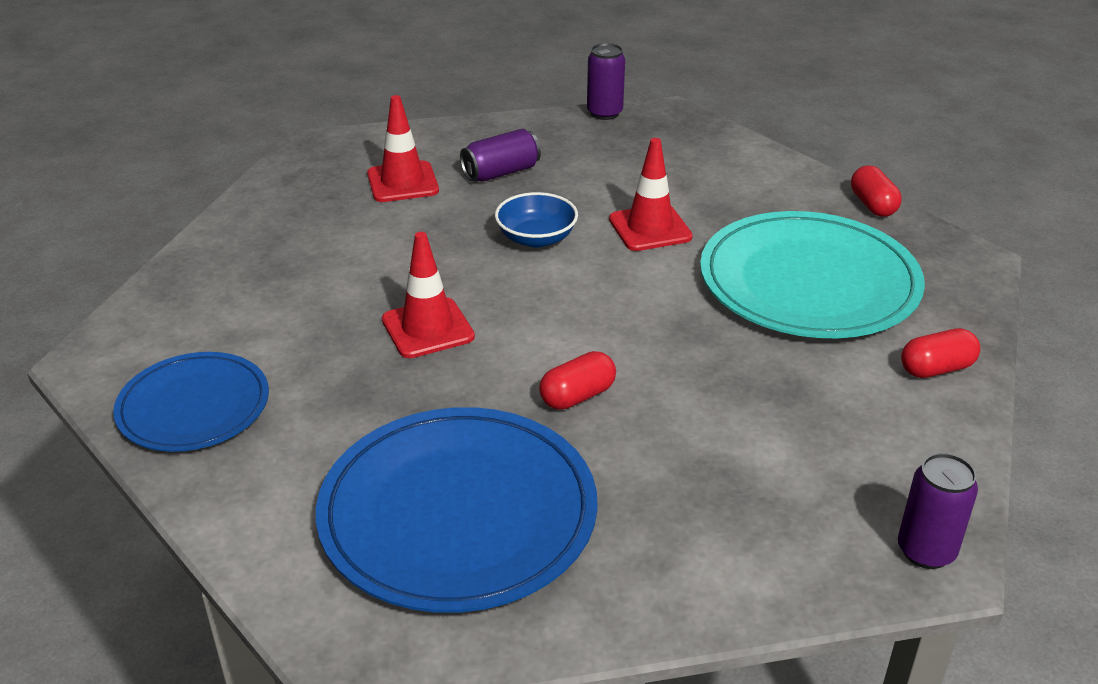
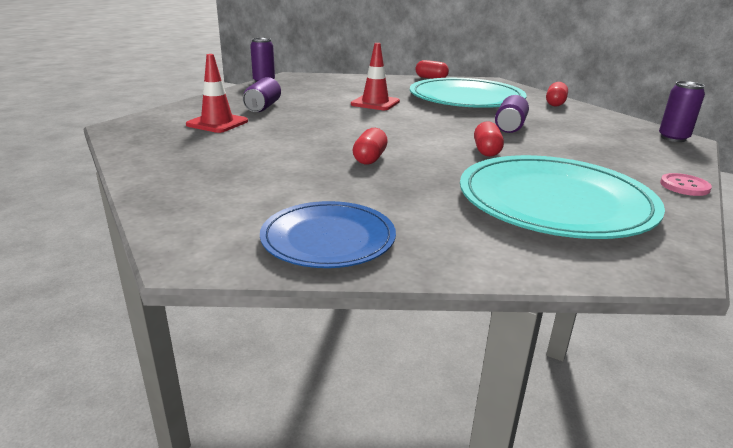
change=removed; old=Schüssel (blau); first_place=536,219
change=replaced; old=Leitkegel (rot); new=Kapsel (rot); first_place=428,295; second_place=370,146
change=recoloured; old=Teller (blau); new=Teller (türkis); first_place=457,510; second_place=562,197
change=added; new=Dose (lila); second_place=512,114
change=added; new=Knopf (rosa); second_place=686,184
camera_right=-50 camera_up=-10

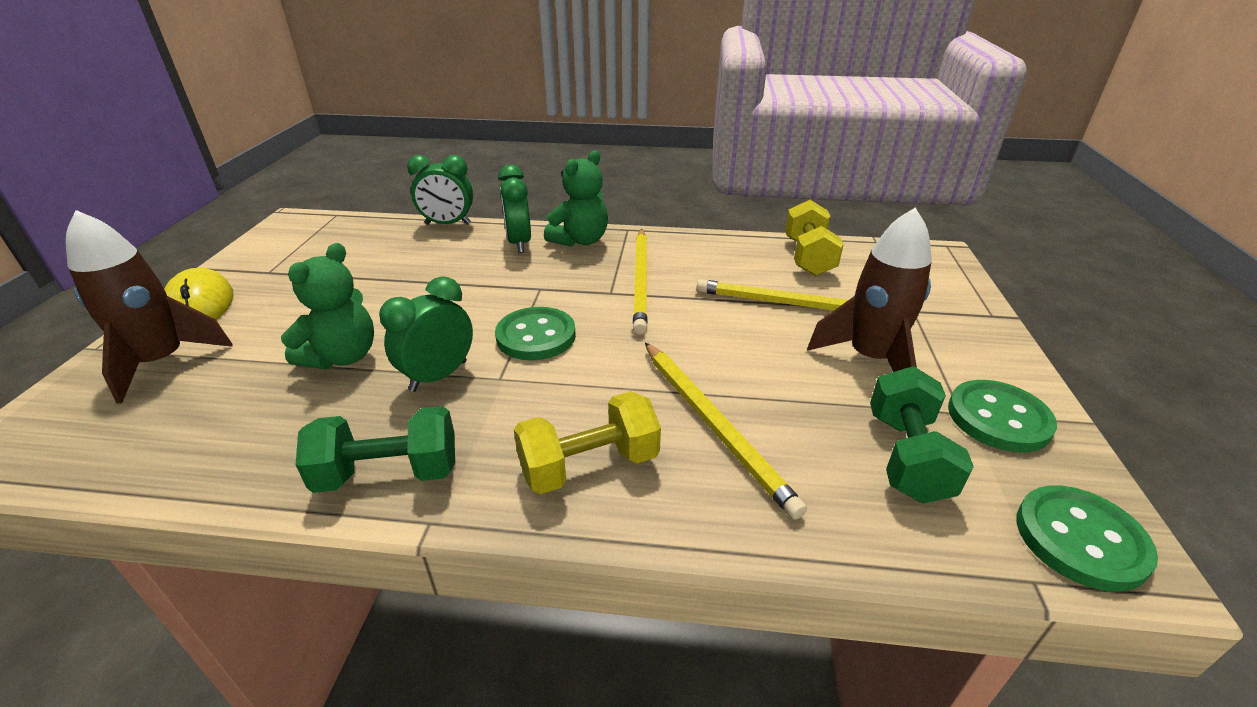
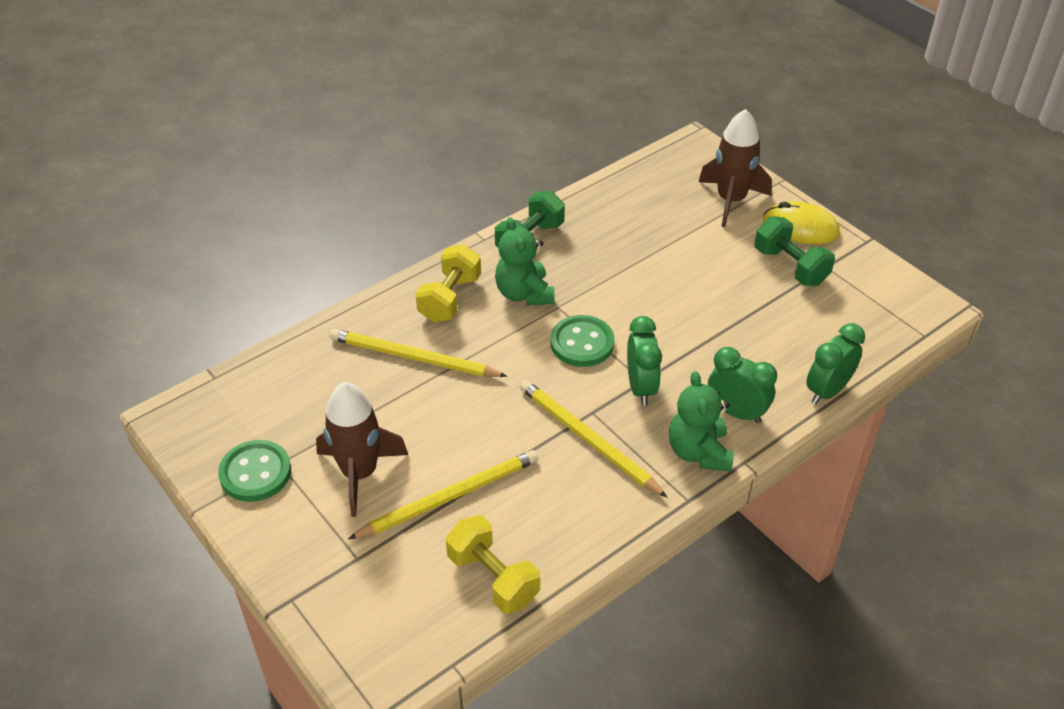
change=moved; old=Teddybär (grün); first_place=327,306; second_place=525,261
change=moved; old=Wecker (grün); first_place=426,334; second_place=644,360
change=moved; old=Hantel (grün); first_place=922,435; second_place=794,251
change=removed; old=Knopf (grün); first_place=1087,538
camera_right=135 camera_up=10

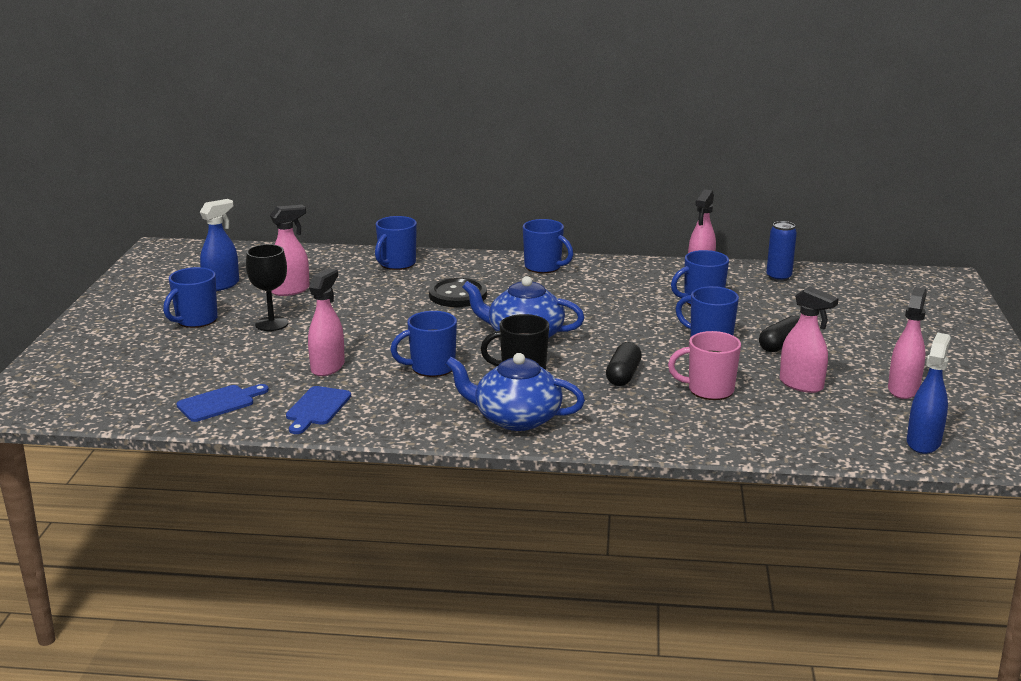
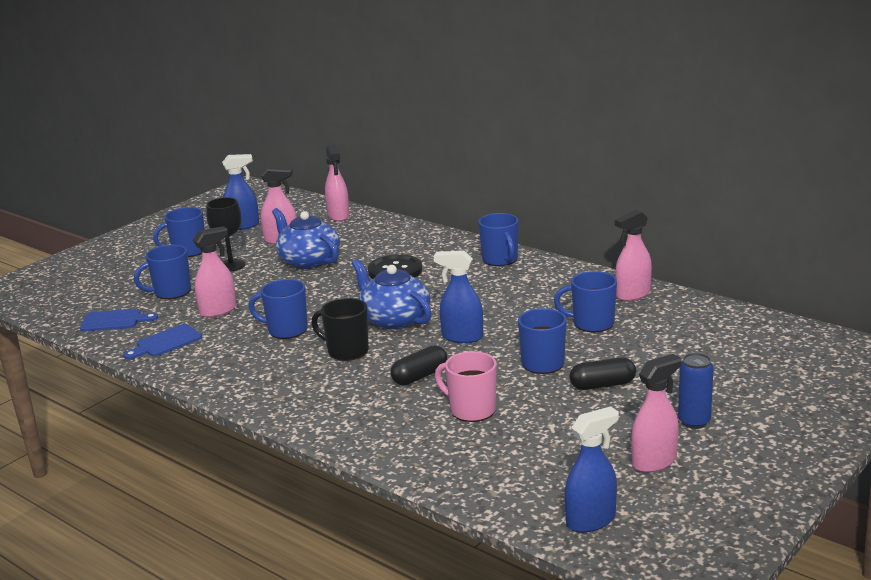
change=moved; old=Tasse (blau); first_place=396,243; second_place=162,272
change=moved; old=Dose (blau); first_place=781,251; second_place=696,391
change=moved; old=Sprühflasche (rosa); first_place=809,339; second_place=337,183
change=moved; old=Teekanne (blau); first_place=515,392; second_place=306,238
change=added; new=Sprühflasche (blau); second_place=458,297
camera_right=35 camera_up=0

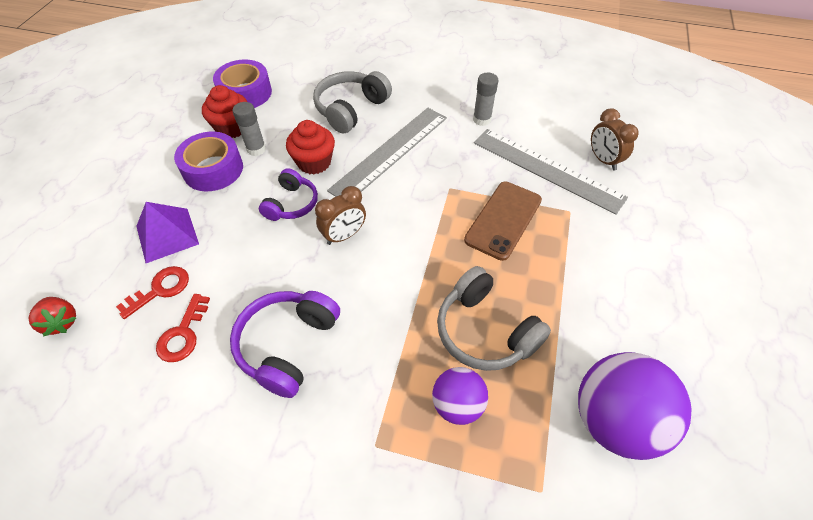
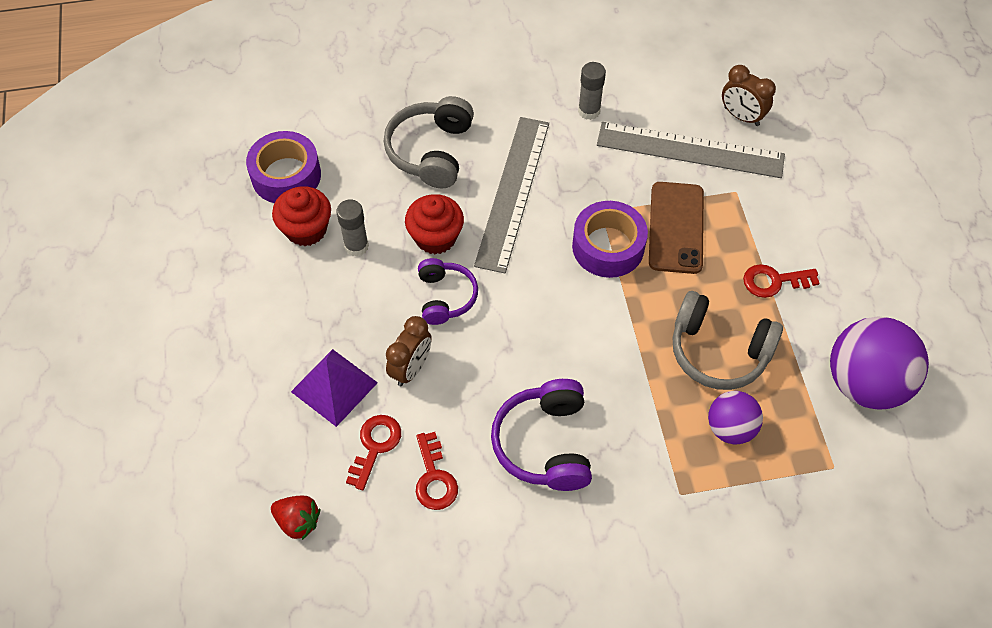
change=moved; old=Klebeband (lila); first_place=208,161; second_place=610,239
change=moved; old=Wecker (braun); first_place=340,215; second_place=409,351
change=added; new=Schlüssel (rot); second_place=781,281
camera_right=-25 camera_up=5

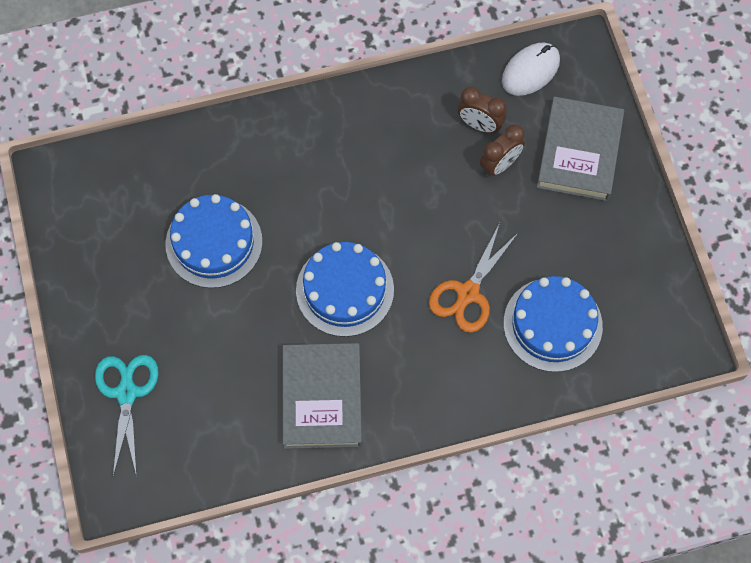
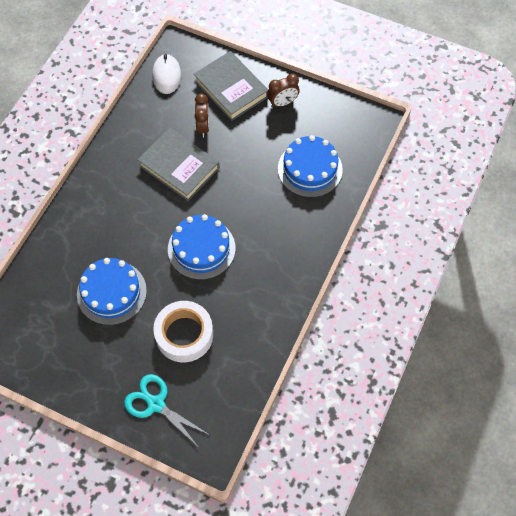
change=moved; old=Wecker (braun); first_place=482,110; second_place=283,91
change=removed; old=Schere (orange); first_place=474,278
change=moved; old=Buch (grau); first_place=322,396; second_place=178,164
change=added; new=Klebeband (weiß); second_place=183,331
camera_right=-50 camera_up=-5

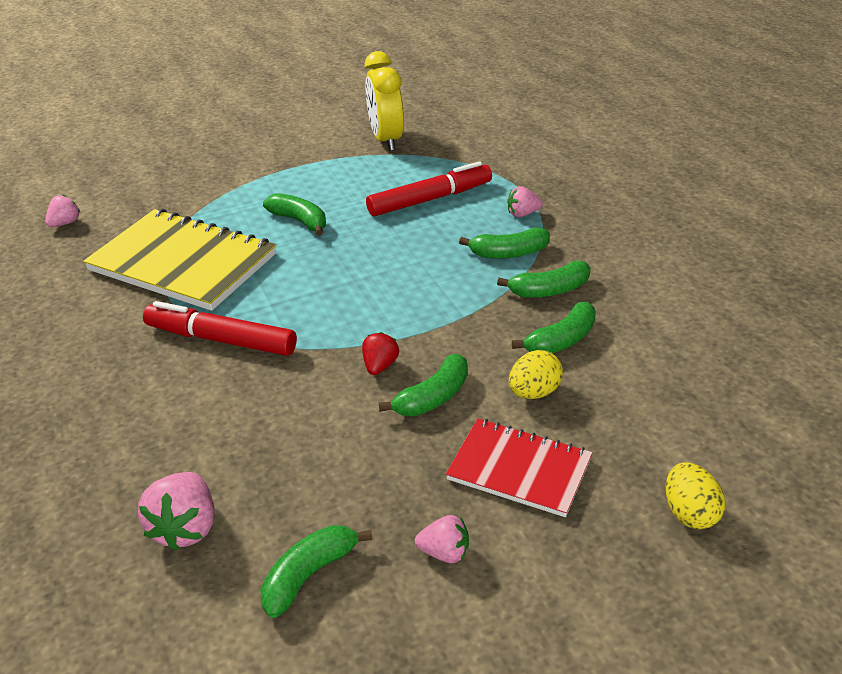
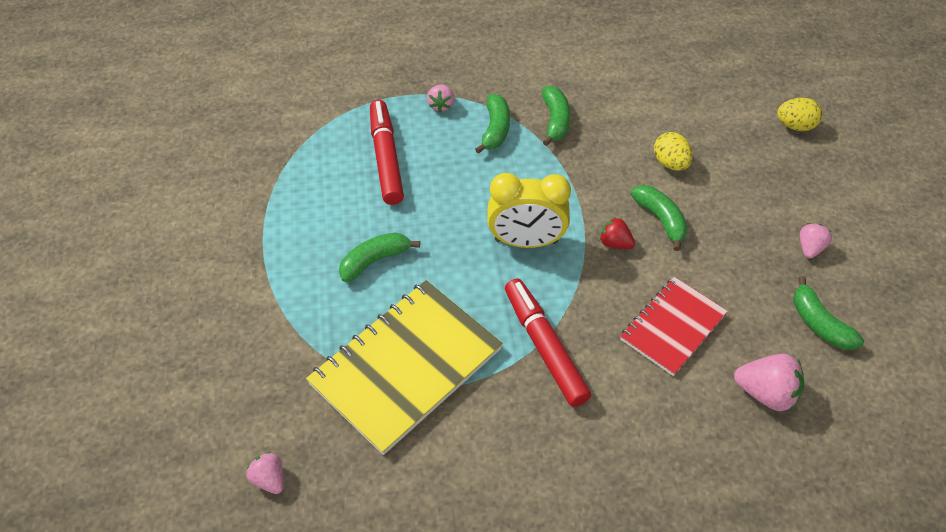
change=moved; old=Wecker (gelb); first_place=384,101; second_place=529,210
change=turned; old=Filzstift (rot); first_place=220,328; second_place=548,343; degrees=120
change=removed; old=Banane (grün); first_place=554,327
change=moved; old=Notizbuch (rot); first_place=519,468; second_place=674,326
camera_right=-75 camera_up=15

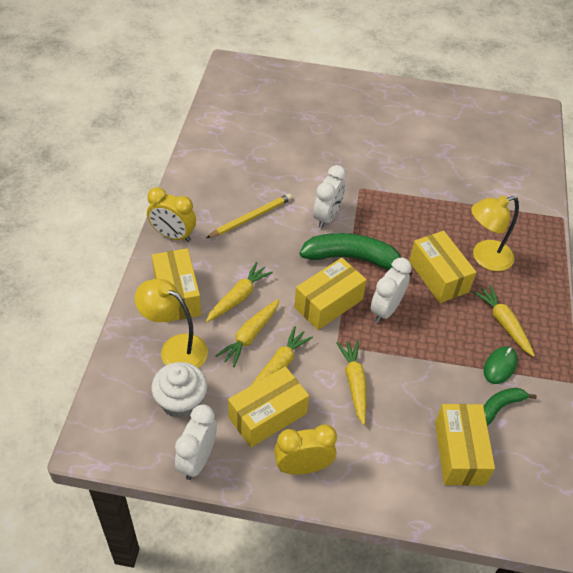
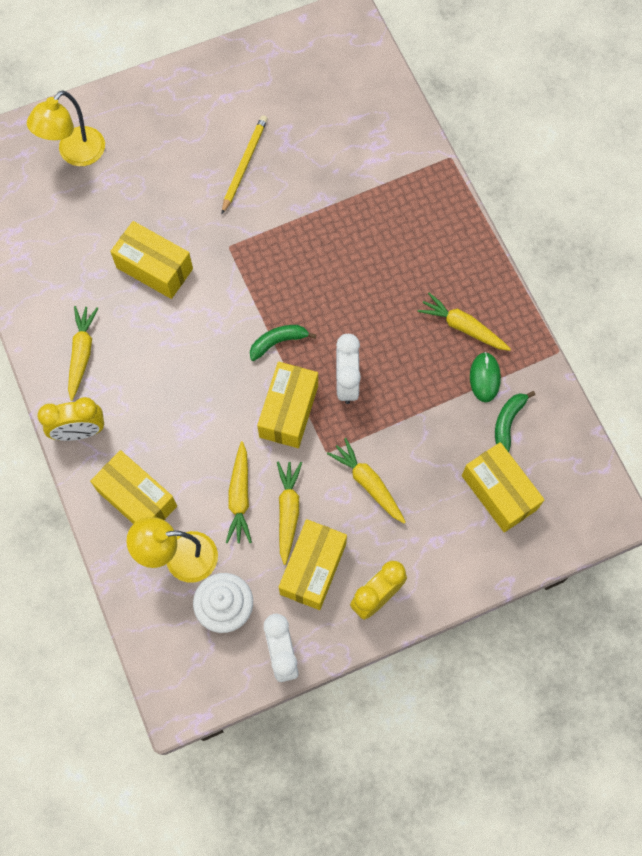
change=removed; old=Wecker (weiß); first_place=329,197
change=moved; old=Bleistift (gelb); first_place=249,216; second_place=244,165
change=moved; old=Lampe (gelb); first_place=495,233; second_place=66,128
change=moved; old=Schachtel (gelb); first_place=442,267; second_place=151,260
change=resized; old=Banane (grün); first_place=355,254; second_place=283,343; factor=0.54
change=moved; old=Karotte (gelb); first_place=239,292; second_place=83,353
camera_right=-30 camera_up=20

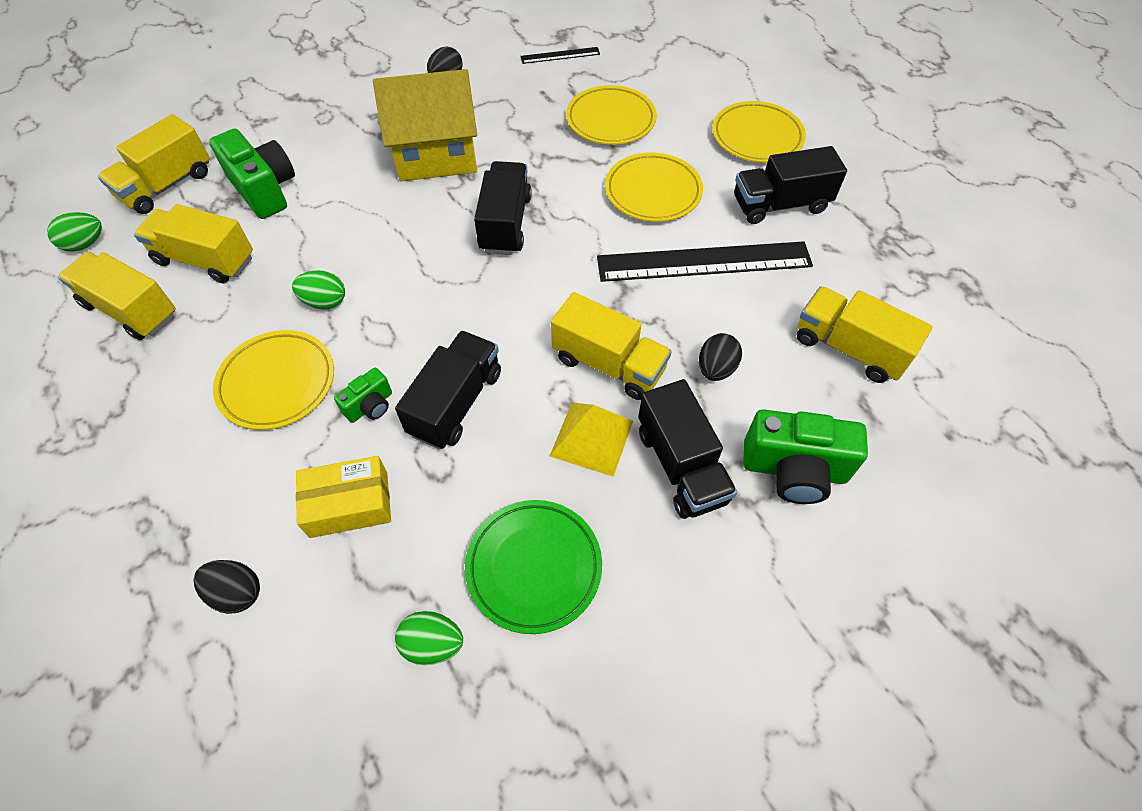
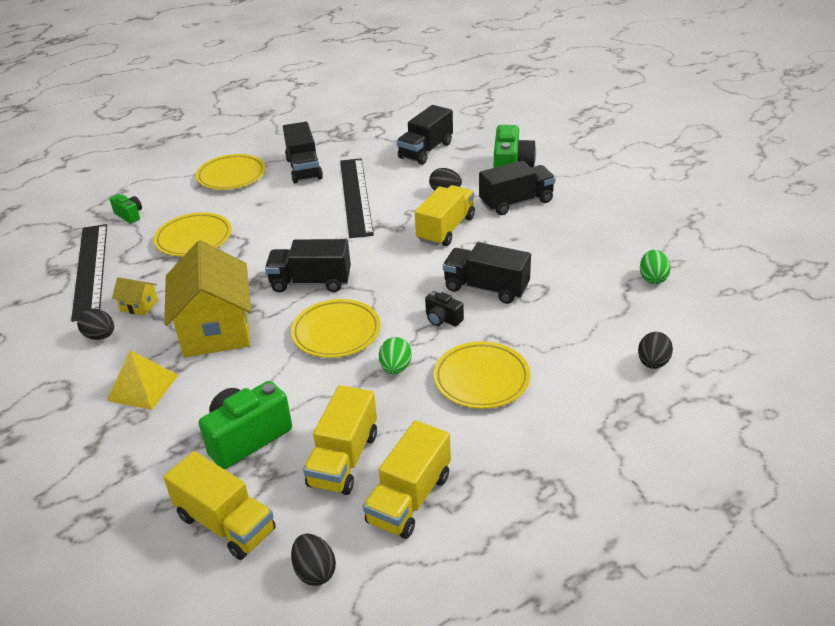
change=resized; old=Lineal (schwarz); first_place=560,55; second_place=89,273; factor=2.15
change=moved; old=Teller (gelb); first_place=654,187; second_place=336,328
change=recoloured; old=Ei (grün); new=Ei (schwarz); first_place=74,232; second_place=313,559
change=recoloured; old=Lastwagen (gelb); new=Lastwagen (schwarz); first_place=865,334; second_place=425,135
change=moved; old=Kamera (grün); first_place=363,395; second_place=126,209
change=moved; old=Pyramide (gelb); first_place=591,439; second_place=142,380
change=removed; old=Schachtel (gelb); first_place=343,497
change=removed; old=Teller (grün); first_place=533,567
change=added; new=Haus (gelb); second_place=135,296
change=added; new=Kamera (schwarz); second_place=444,308
camera_right=-90 camera_up=-20

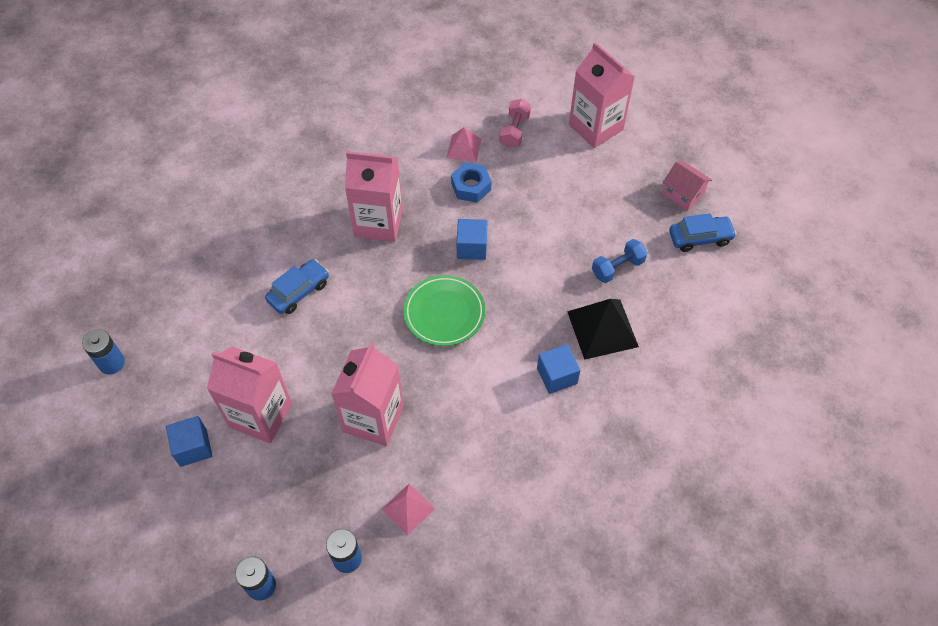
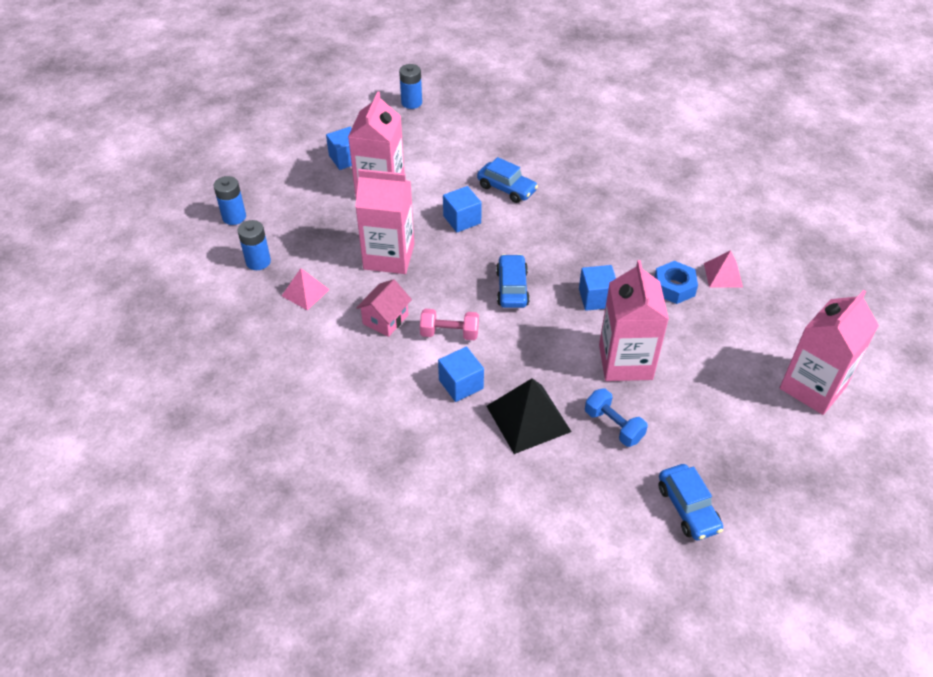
change=moved; old=Hantel (rosa); first_place=515,123; second_place=449,324
change=moved; old=Getränkekarton (rosa); first_place=374,196; second_place=634,320
change=moved; old=Haus (rosa); first_place=687,186; second_place=384,308
change=replaced; old=Teller (grün); new=Auto (blau); first_place=444,310; second_place=513,281
change=added; new=Kubus (blau); second_place=462,209
camera_right=80 camera_up=-10

